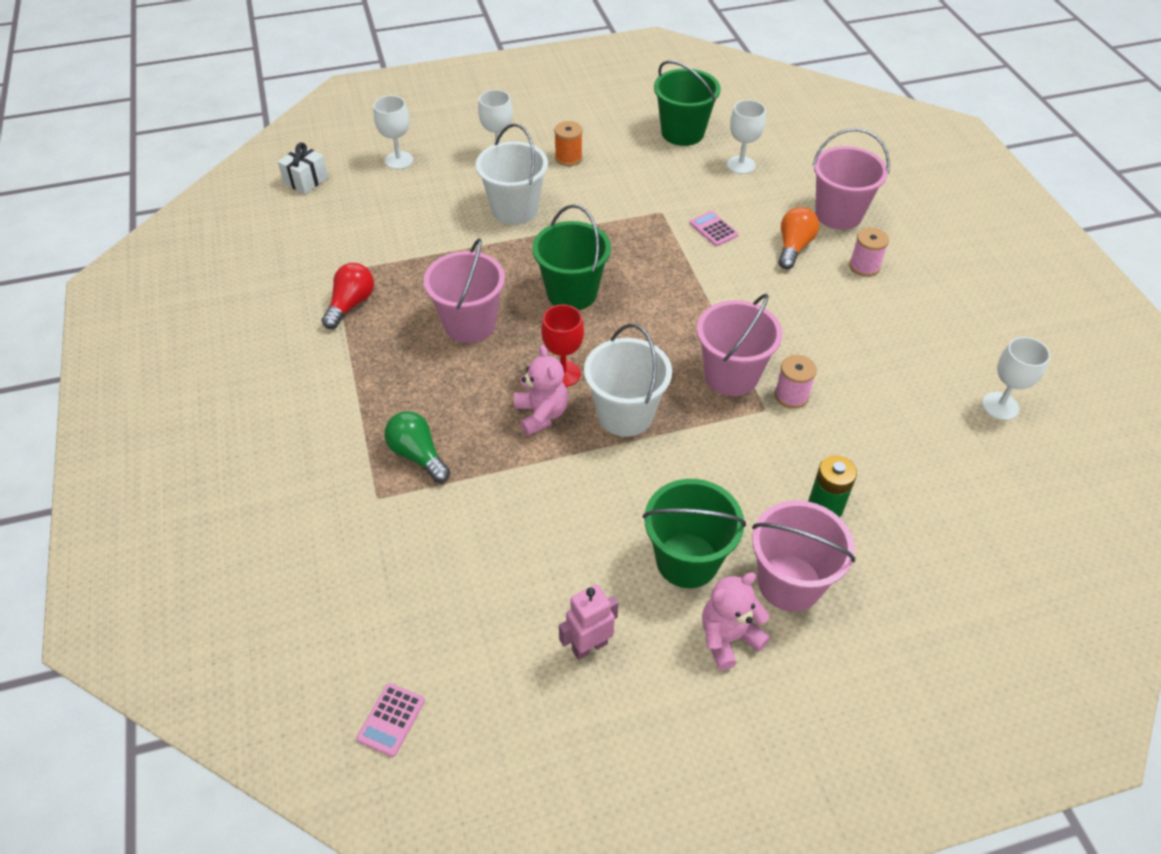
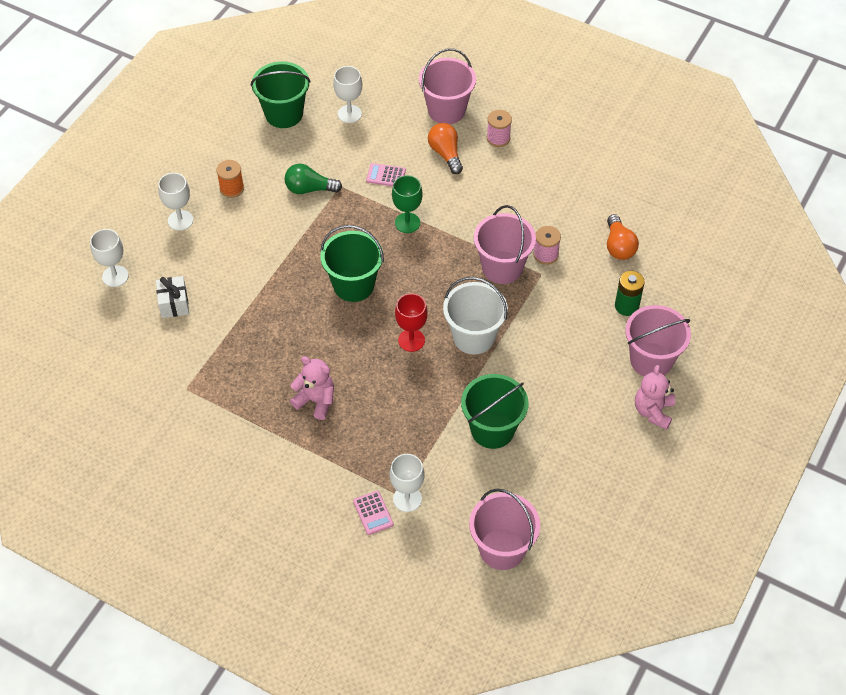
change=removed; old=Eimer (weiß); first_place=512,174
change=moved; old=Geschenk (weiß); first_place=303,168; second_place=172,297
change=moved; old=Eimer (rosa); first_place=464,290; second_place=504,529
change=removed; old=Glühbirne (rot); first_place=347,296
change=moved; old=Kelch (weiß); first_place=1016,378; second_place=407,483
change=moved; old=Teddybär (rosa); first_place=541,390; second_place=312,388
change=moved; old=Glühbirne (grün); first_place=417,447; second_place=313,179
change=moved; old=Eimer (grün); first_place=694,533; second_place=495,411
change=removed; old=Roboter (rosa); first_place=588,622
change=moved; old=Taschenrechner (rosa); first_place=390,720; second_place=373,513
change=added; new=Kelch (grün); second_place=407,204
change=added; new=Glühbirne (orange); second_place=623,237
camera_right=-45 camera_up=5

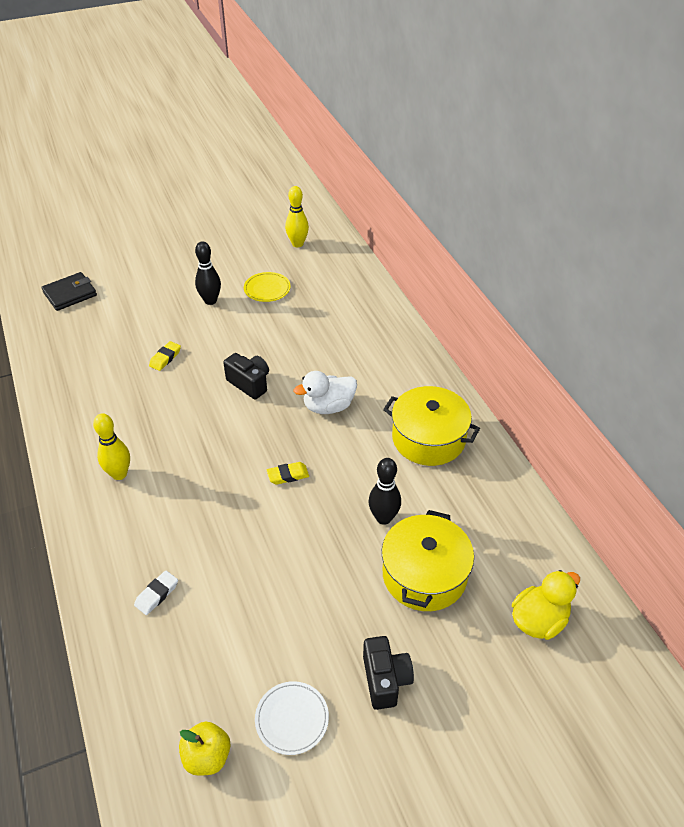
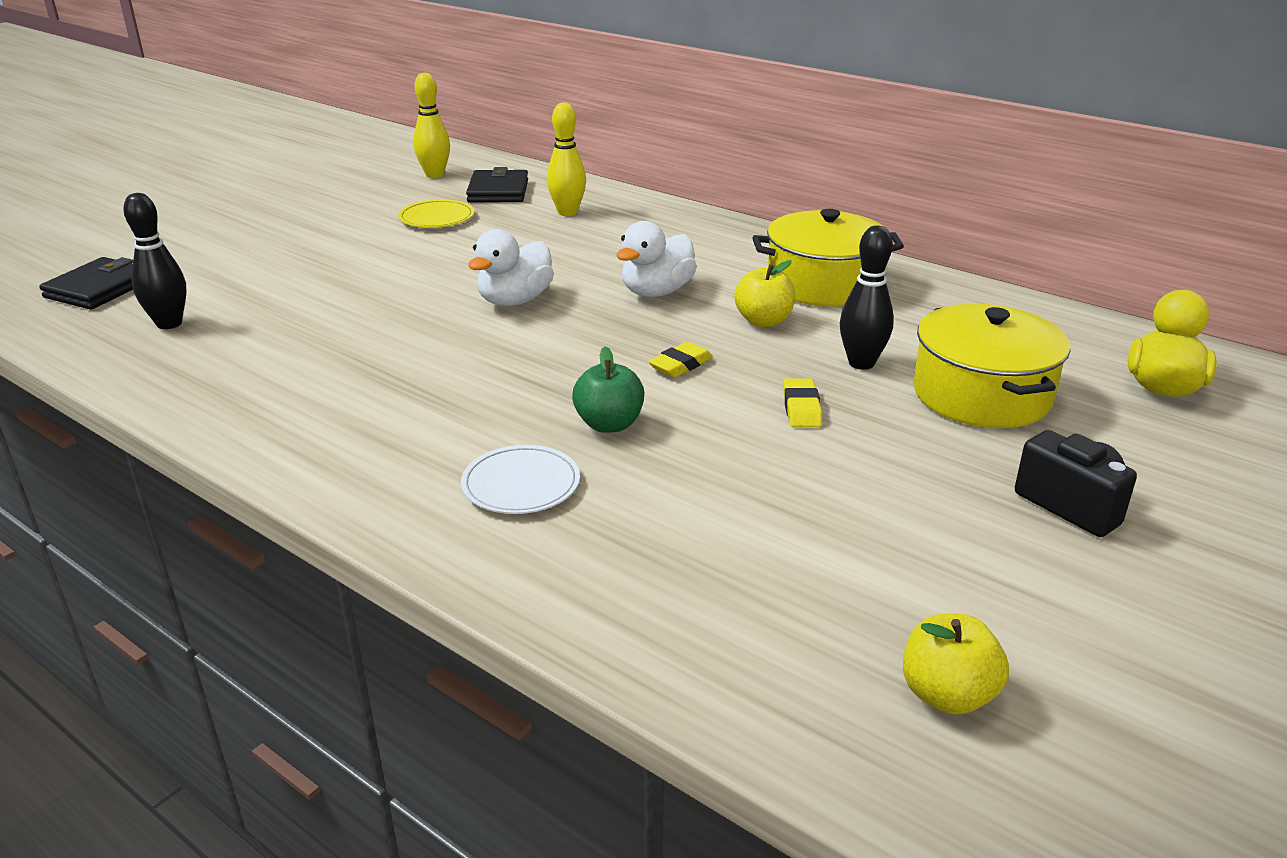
change=moved; old=Bowlingkegel (schwarz); first_place=208,273; second_place=155,261
change=moved; old=Radiergummi (gelb); first_place=165,356; second_place=802,402
change=replaced; old=Kamera (schwarz); new=Ente (weiß); first_place=246,376; second_place=511,267
change=moved; old=Bowlingkegel (gelb); first_place=111,446; second_place=566,159
change=removed; old=Radiergummi (weiß); first_place=156,592
change=moved; old=Teller (weiß); first_place=292,718; second_place=520,479
change=added; new=Geldbörse (schwarz); second_place=497,185
change=added; new=Apfel (gelb); second_place=764,293
change=added; new=Apfel (grün); second_place=608,389
camera_right=-30 camera_up=-15

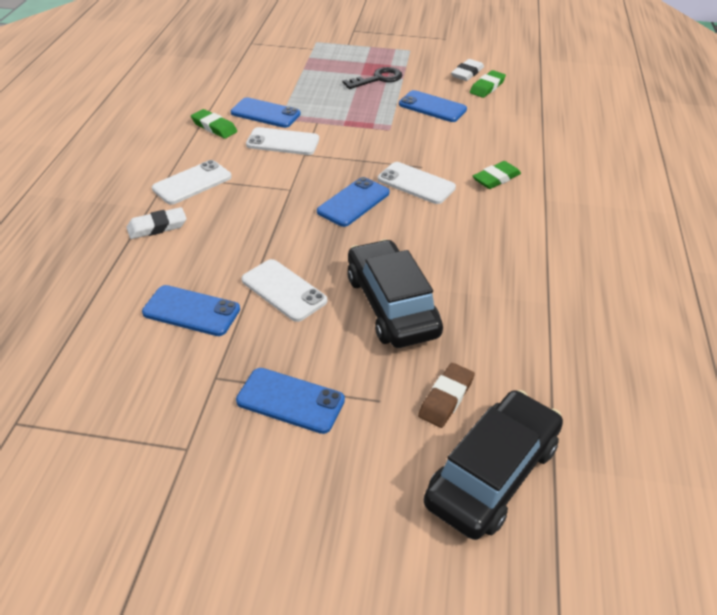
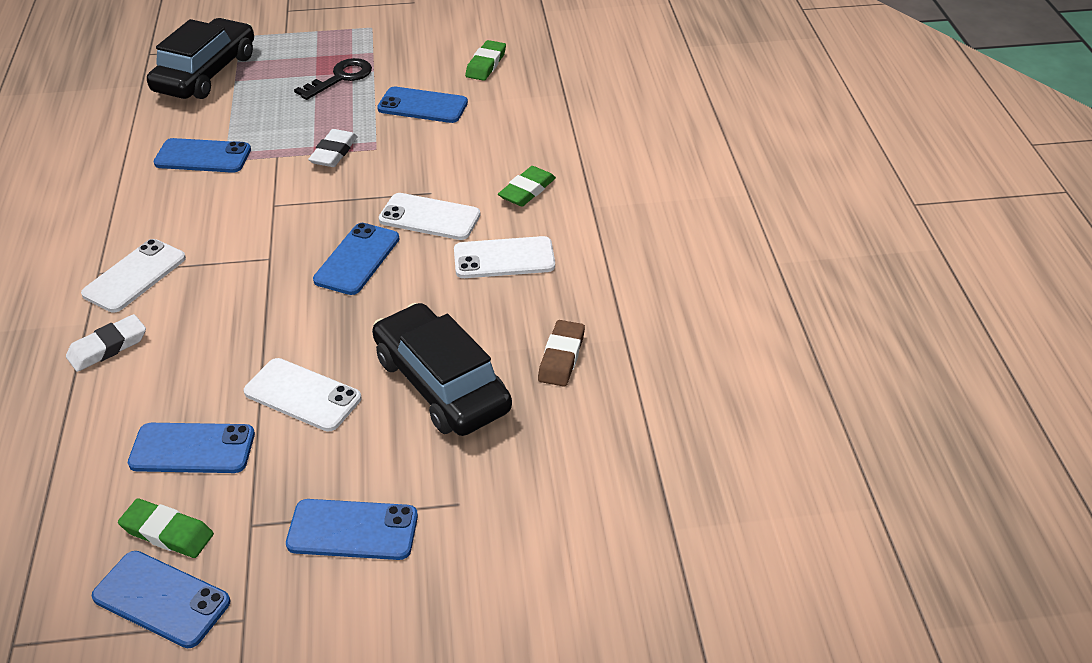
change=moved; old=Radiergummi (weiß); first_place=467,70; second_place=333,148
change=moved; old=Radiergummi (grün); first_place=214,124; second_place=166,528
change=moved; old=Handy (weiß); first_place=282,141; second_place=504,257
change=moved; old=Radiergummi (braun); first_place=446,395; second_place=561,353
change=moved; old=Auto (schwarz); first_place=493,465; second_place=200,58
change=added; new=Handy (blau); second_place=161,599
camera_right=-15 camera_up=0

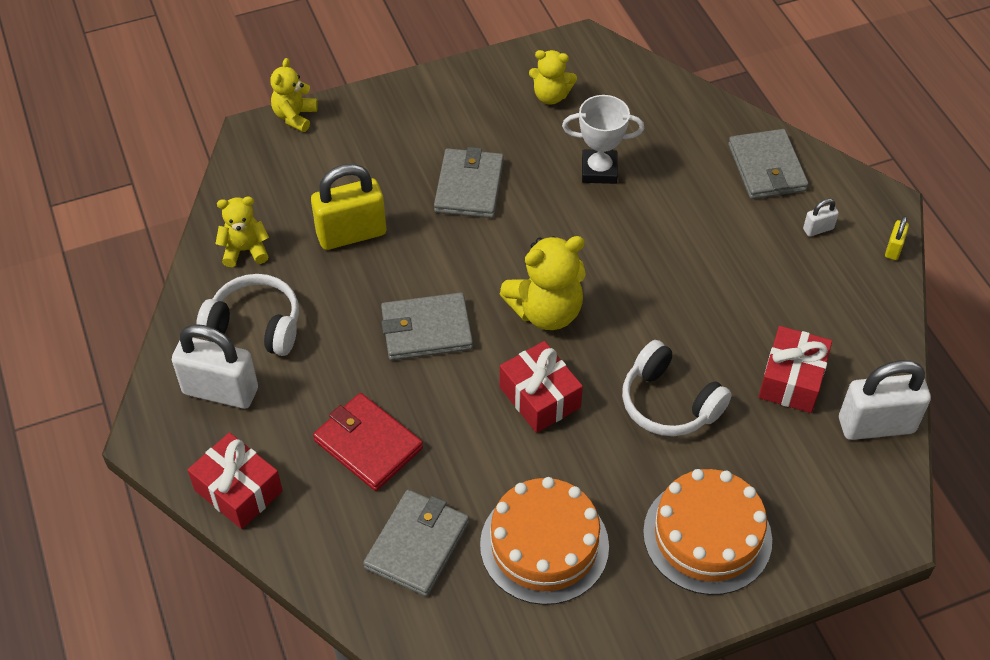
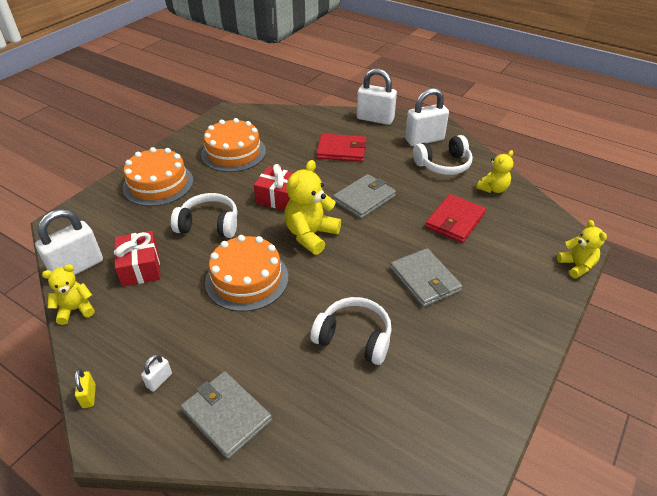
change=moved; old=Teddybär (gelb); first_place=553,77; second_place=68,294
change=replaced; old=Pokal (weiß); new=Kopfhörer (weiß); first_place=603,139; second_place=351,331
change=replaced; old=Vorhängeschloss (gelb); new=Geldbörse (rot); first_place=348,207; second_place=455,218
change=replaced; old=Geschenk (rot); new=Vorhängeschloss (weiß); first_place=235,480; second_place=377,96
change=removed; old=Geldbörse (grau); first_place=416,543
change=added; new=Kuchen (orange); second_place=246,273
camera_right=145 camera_up=-10

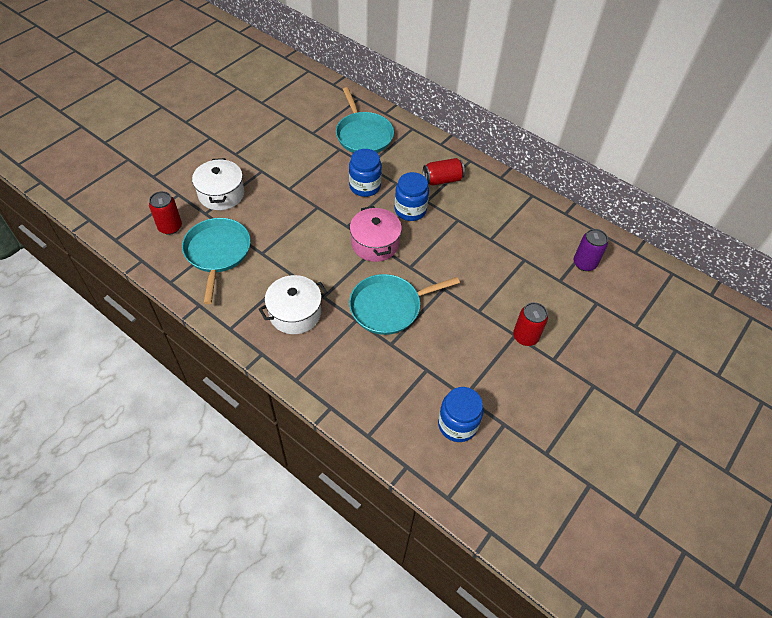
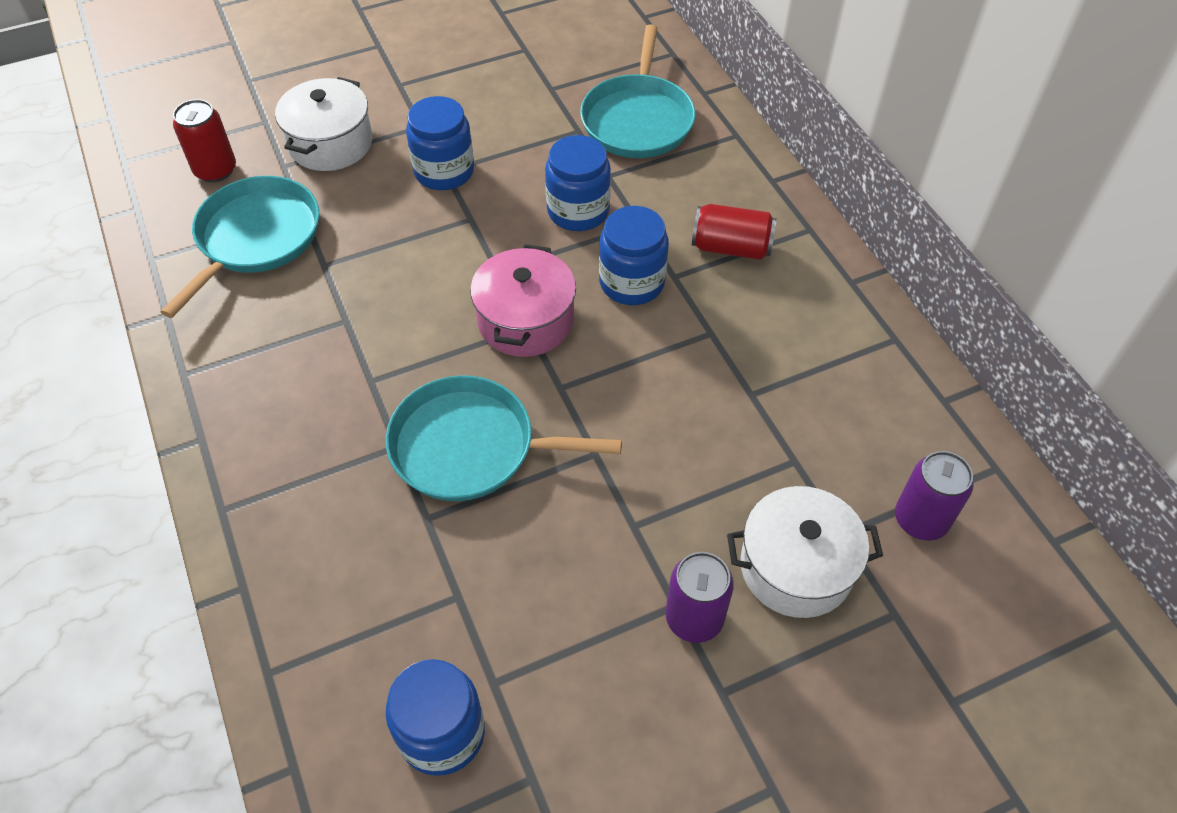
change=moved; old=Kochtopf (weiß); first_place=293,304; second_place=805,552
change=recoloured; old=Dose (rot); new=Dose (lila); first_place=530,324; second_place=700,597
change=added; new=Einmachglas (blau); second_place=440,143
camera_right=30 camera_up=0

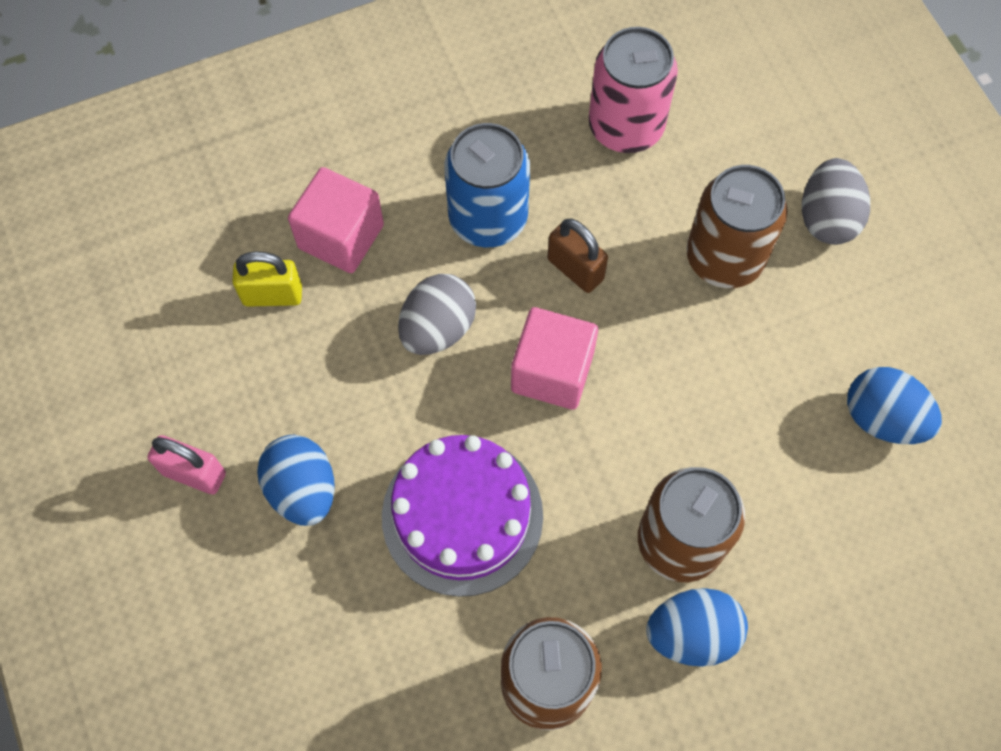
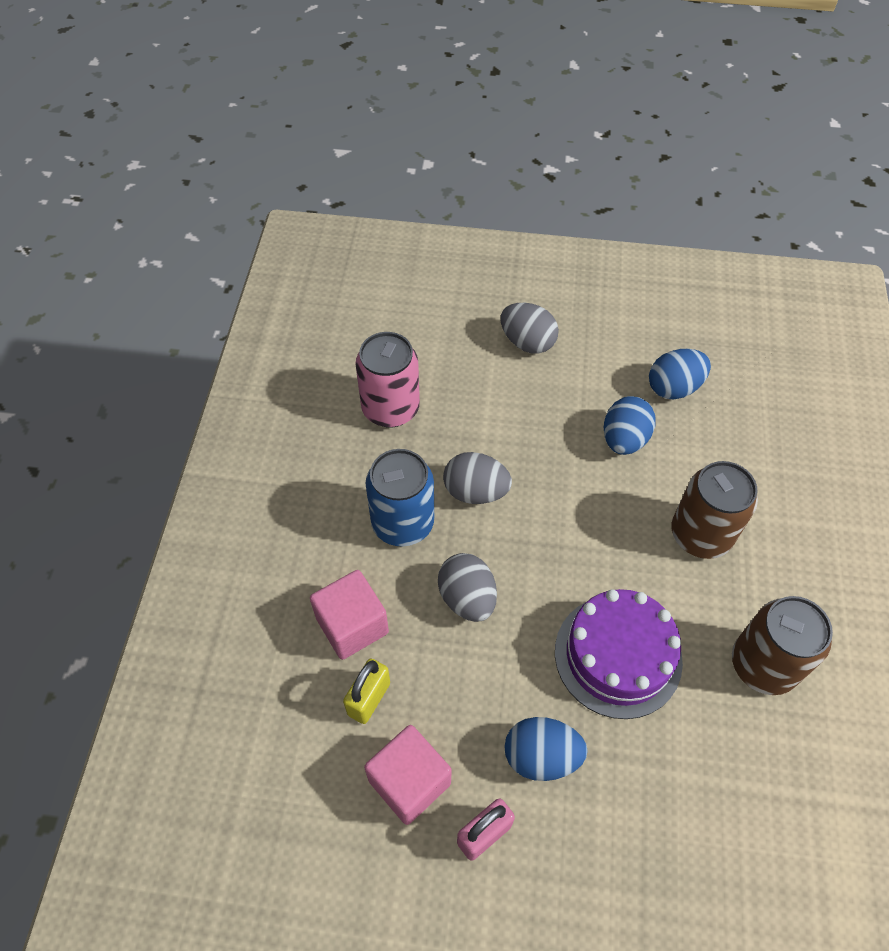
change=removed; old=Dose (braun); first_place=737,226
change=replaced; old=Vorhängeschloss (braun); new=Ei (grau); first_place=577,256; second_place=477,478
change=moved; old=Kubus (rosa); first_place=554,358; second_place=408,775
change=moved; old=Ei (blau); first_place=697,627; second_place=630,425
camera_right=-60 camera_up=-10

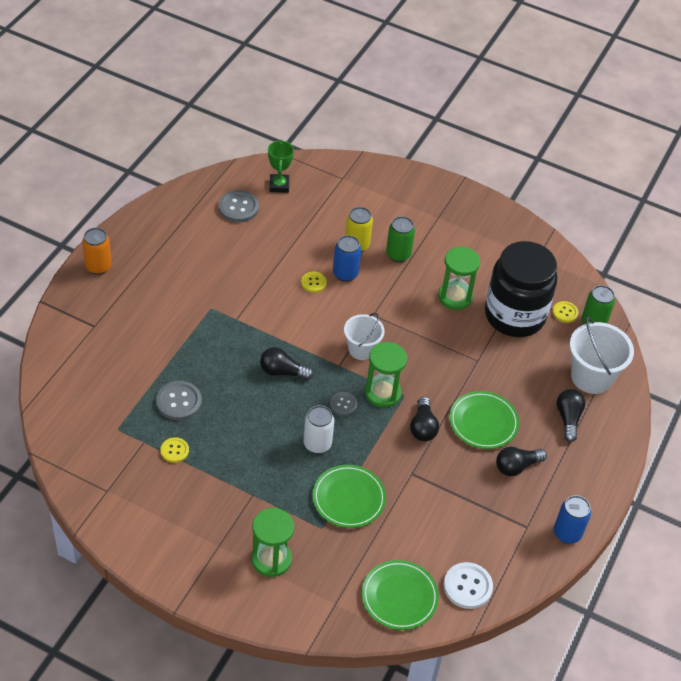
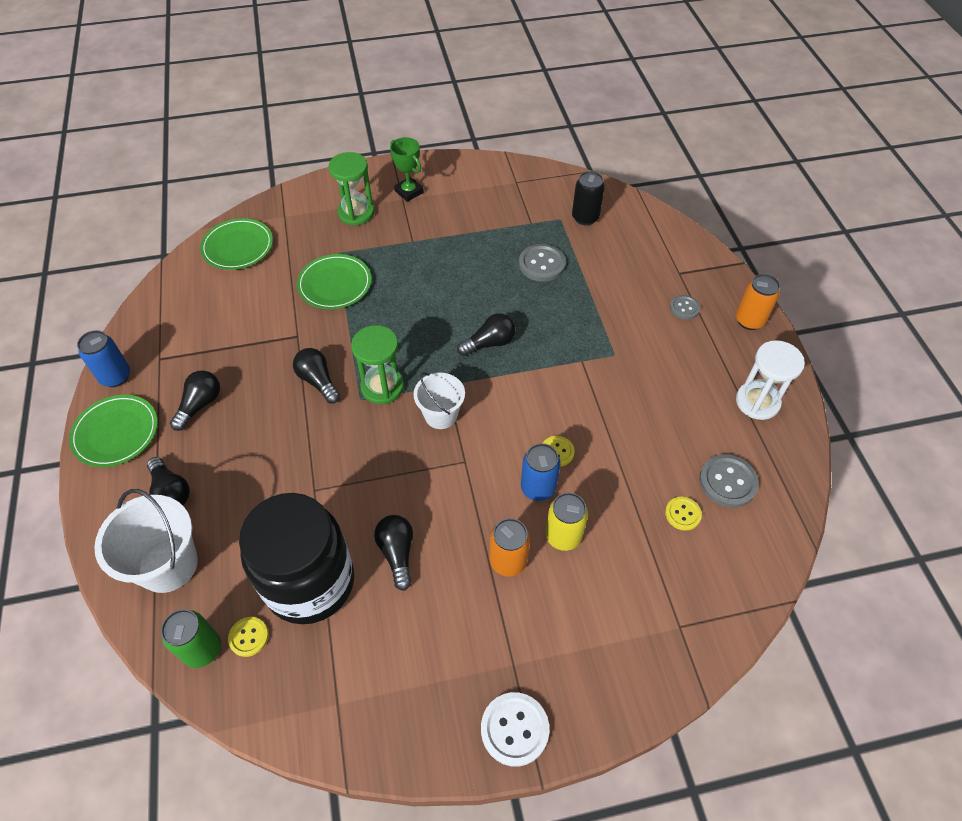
change=moved; old=Pokal (grün); first_place=281,166; second_place=407,169
change=recoloured; old=Dose (grün); new=Dose (orange); first_place=400,239; second_place=510,547
change=replaced; old=Sanduhr (grün); new=Glühbirne (schwarz); first_place=459,278; second_place=393,553
change=moved; old=Teller (grün); first_place=484,420; second_place=113,431
change=moved; old=Knopf (grau); first_place=343,404; second_place=685,307
change=removed; old=Dose (weiß); first_place=318,429
change=moved; old=Knopf (gelb); first_place=175,450; second_place=683,514
change=moved; old=Knopf (weiß); first_place=468,585; second_place=515,729
change=added; new=Dose (schwarz); second_place=588,198
change=added; new=Sanduhr (weiß); second_place=770,380
camera_right=145 camera_up=5

